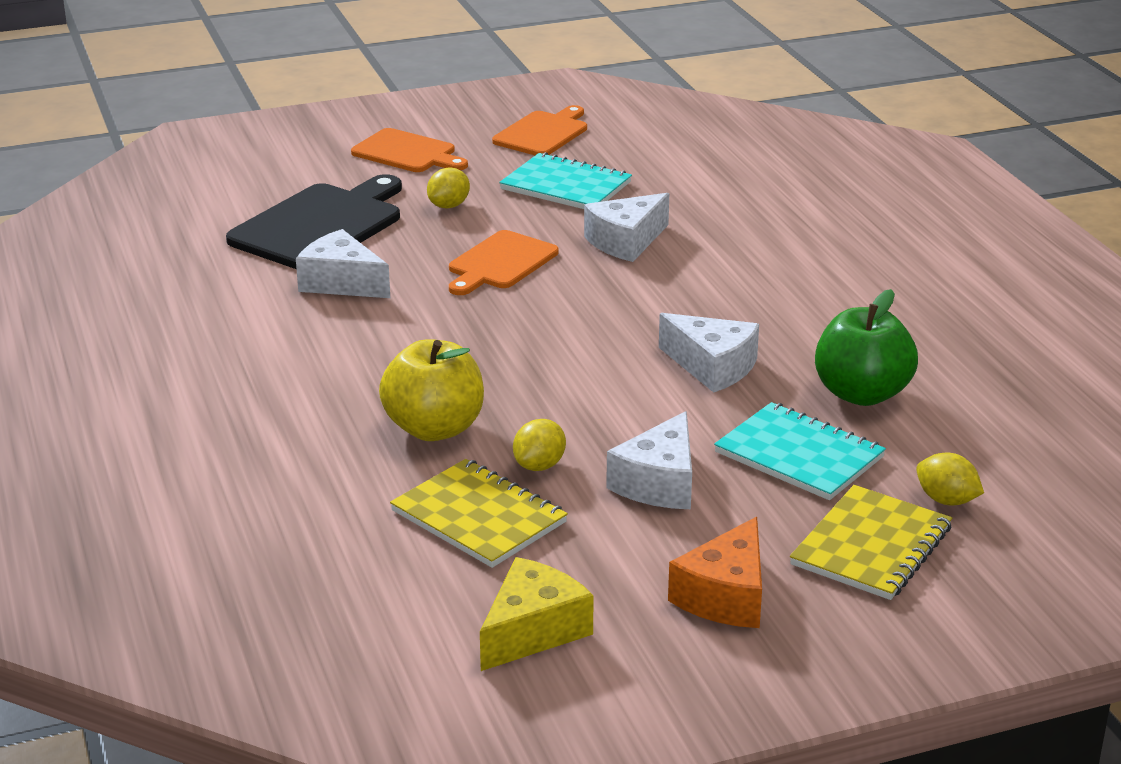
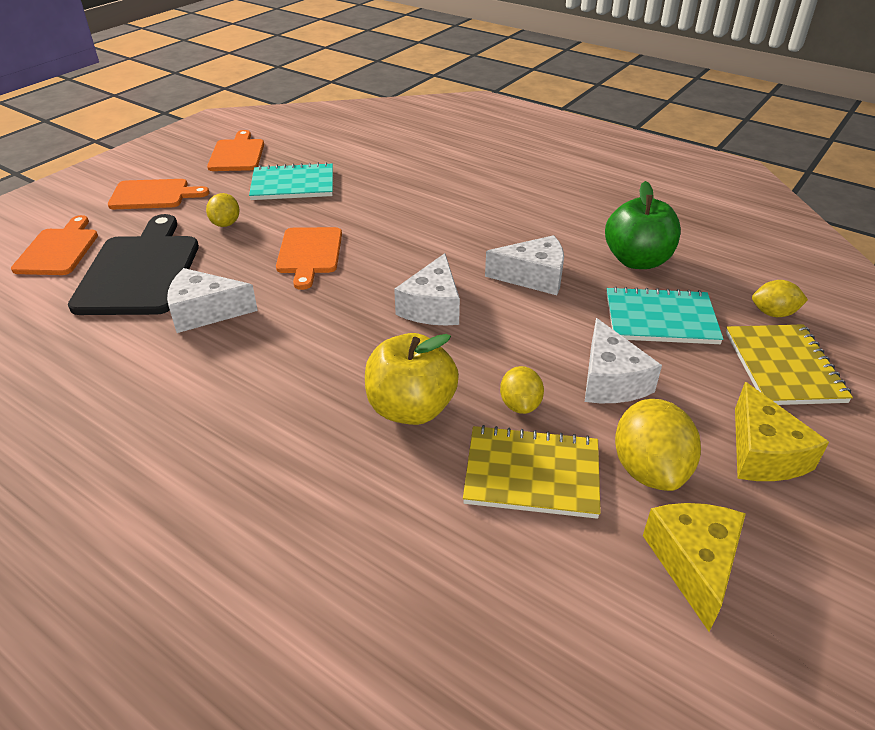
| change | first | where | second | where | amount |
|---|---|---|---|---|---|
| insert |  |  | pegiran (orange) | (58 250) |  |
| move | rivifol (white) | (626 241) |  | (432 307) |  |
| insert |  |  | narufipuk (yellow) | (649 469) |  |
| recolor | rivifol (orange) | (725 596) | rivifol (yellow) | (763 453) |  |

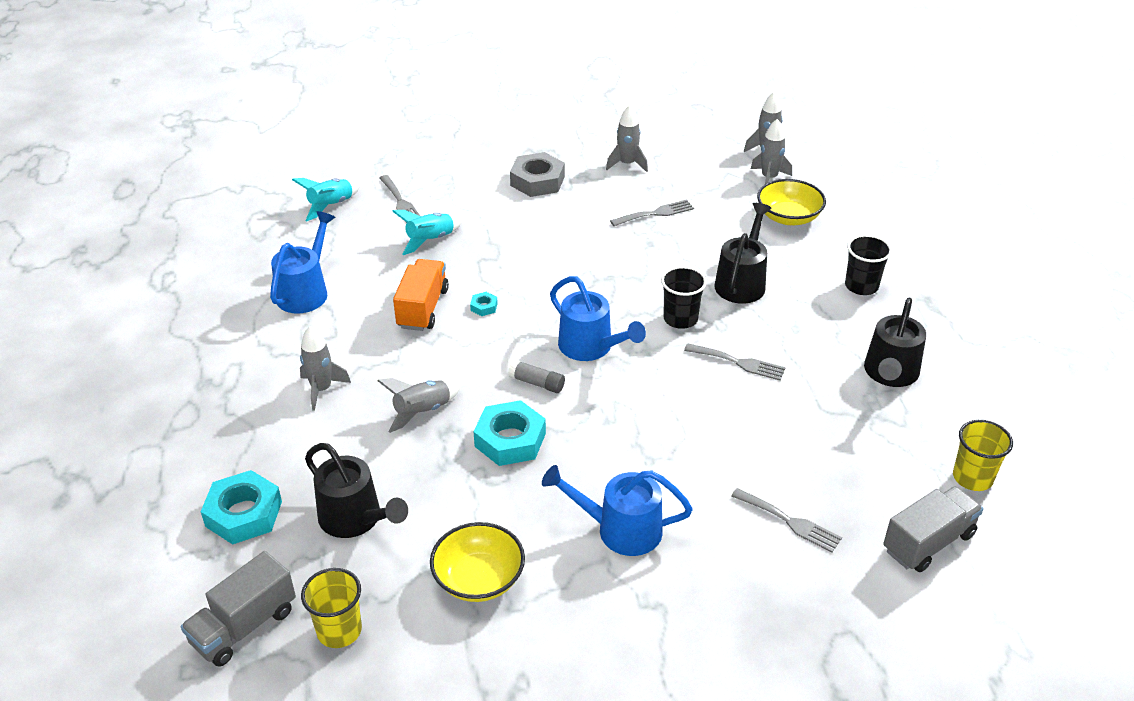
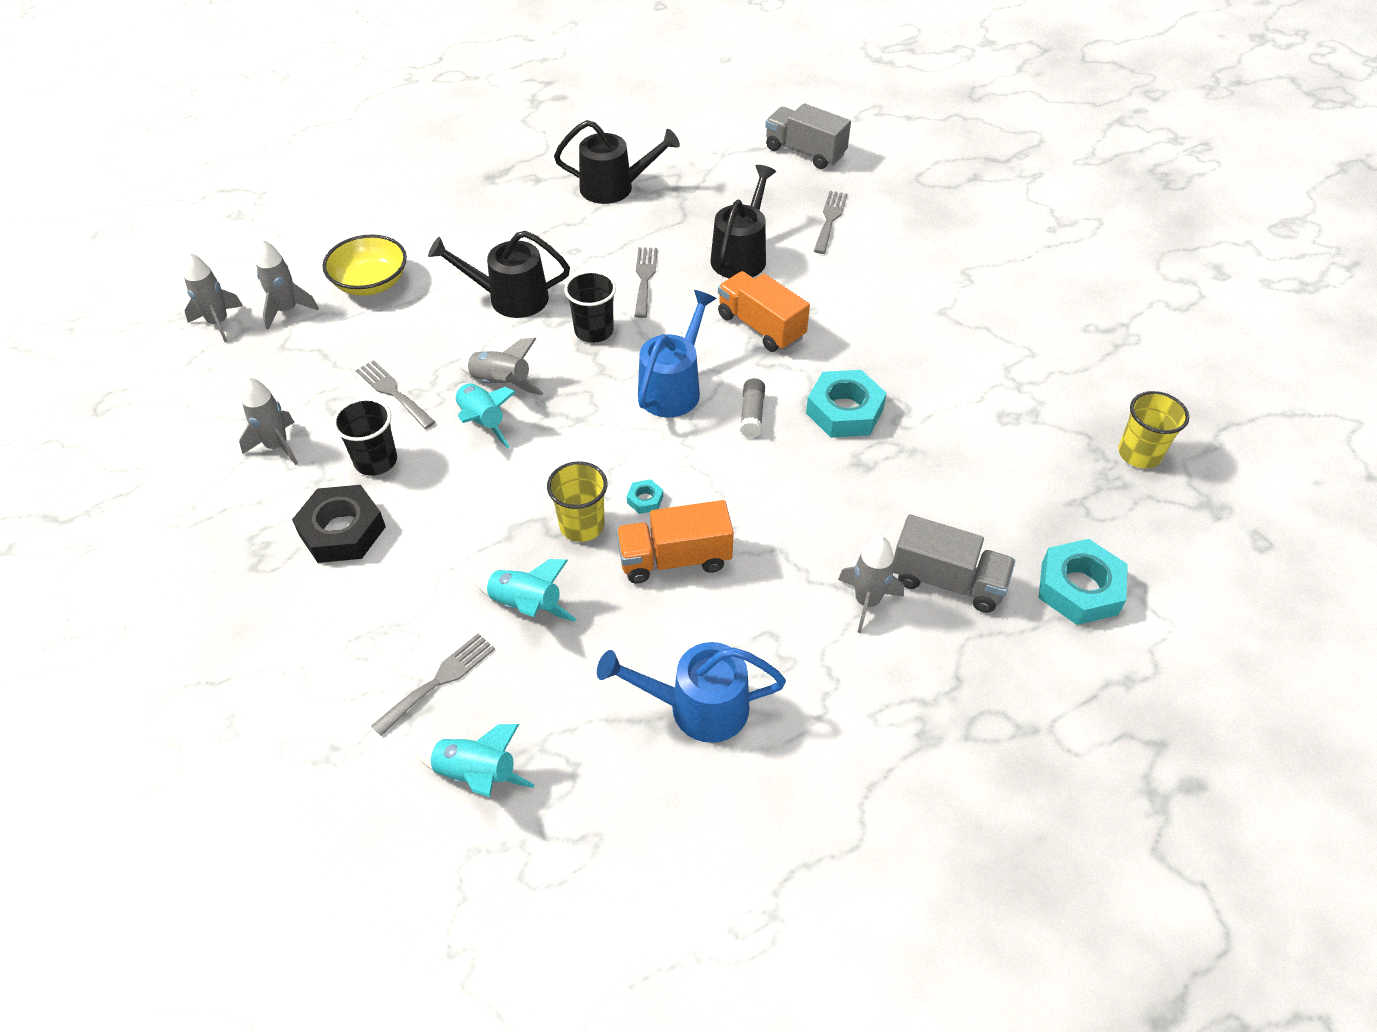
| change | first | where | second | where | amount |
|---|---|---|---|---|---|
| recolor | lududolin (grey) | (537 181) | lududolin (black) | (342 530) |  |
| move | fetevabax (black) | (861 286) |  | (376 461) |  |
| insert |  |  | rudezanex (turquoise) | (482 422) |  |
| move | rudezanex (grey) | (422 411) |  | (501 383) |  |
| move | fetevabax (yellow) | (972 478) |  | (582 525) |  |
| move | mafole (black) | (356 519) |  | (741 255) |  |
| insert |  |  | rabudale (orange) | (761 326) |  |
| move | rabudale (grey) | (244 626) |  | (947 581) |  |
| delete | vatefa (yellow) | (479 579) |  |  |  |
| delete | mafole (blue) | (619 529) |  |  |  |

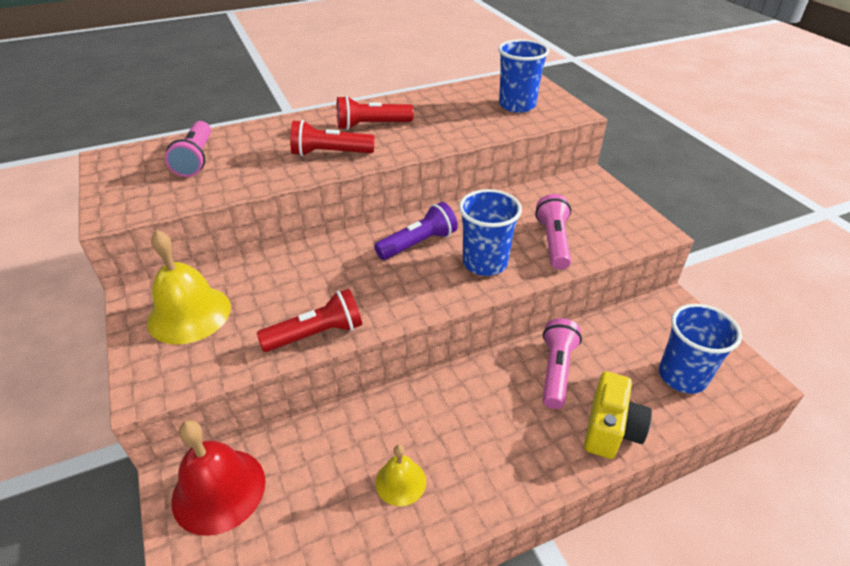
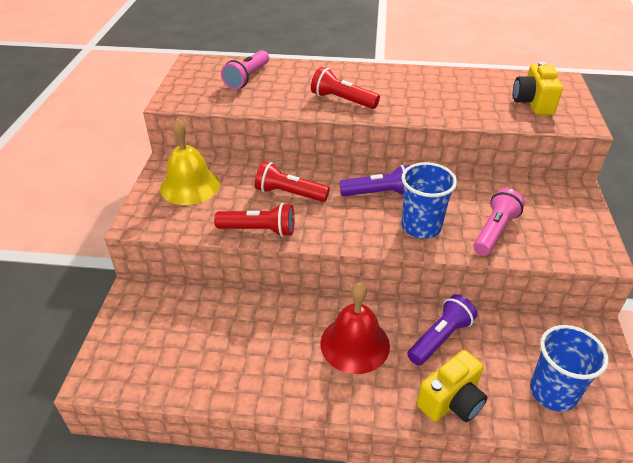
| change | first | where | second | where | amount |
|---|---|---|---|---|---|
| move | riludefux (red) | (371 126) |  | (289 194) |  |
| move | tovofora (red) | (219 490) |  | (355 344) |  |
| recolor | riludefux (pink) | (556 370) | riludefux (purple) | (440 338) |  |
| replace | fetevabax (blue) | (517 105) | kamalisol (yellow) | (533 103) |  |
| delete | tovofora (yellow) | (400 482) |  |  |  |

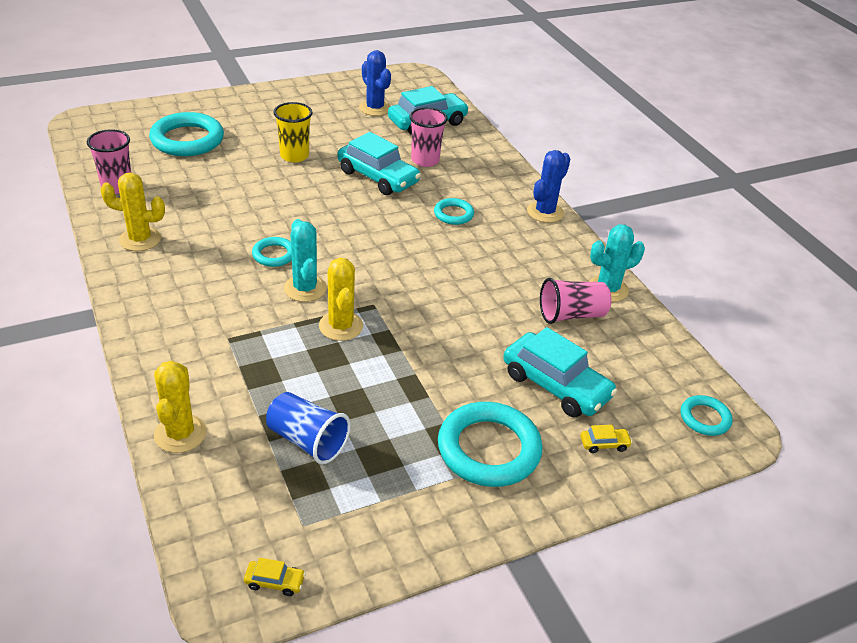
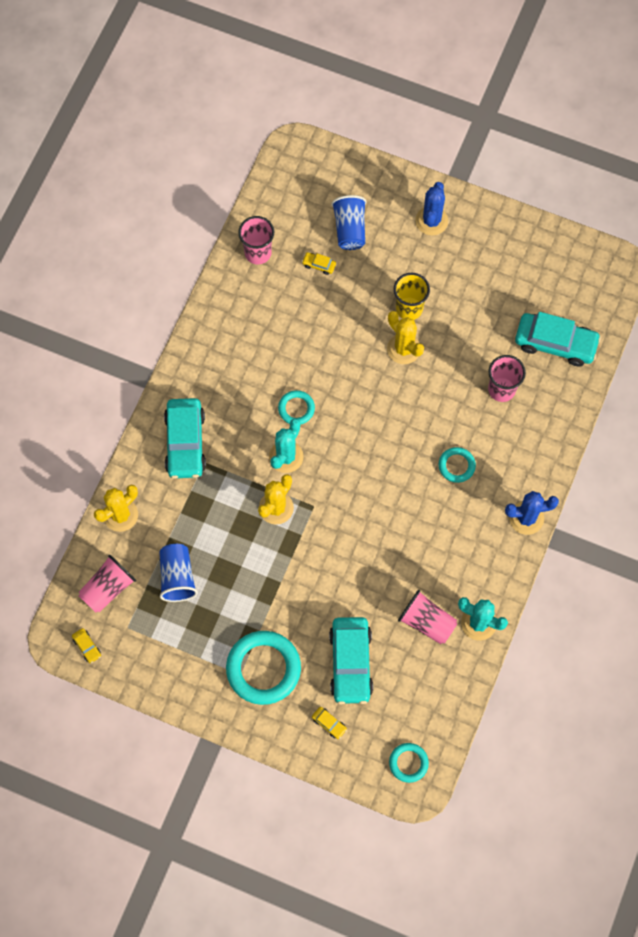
| change | first | where | second | where | amount |
|---|---|---|---|---|---|
| insert |  |  | fetevabax (pink) | (108 588) |  |
| move | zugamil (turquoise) | (378 177) |  | (185 442) |  |
| insert |  |  | zugamil (yellow) | (319 265) |  |
| replace | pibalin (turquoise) | (187 140) | fetevabax (blue) | (350 229) |  |
| move | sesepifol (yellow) | (140 239) |  | (403 349) |  |
| move | sesepifol (blue) | (375 108) |  | (431 221) |  |

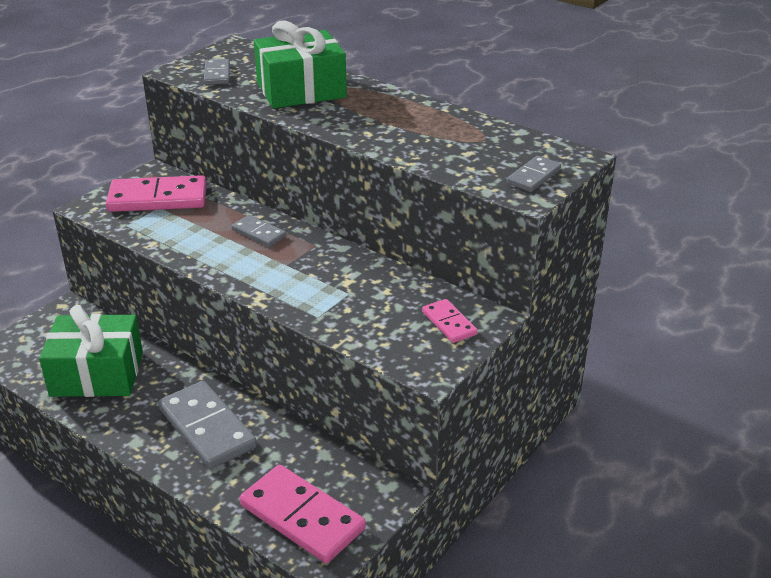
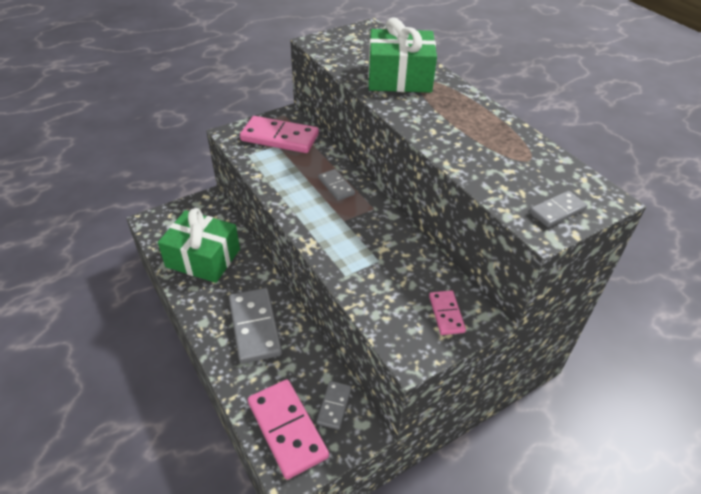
| change | first | where | second | where | amount |
|---|---|---|---|---|---|
| move | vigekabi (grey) | (217 74) |  | (334 406) |  |

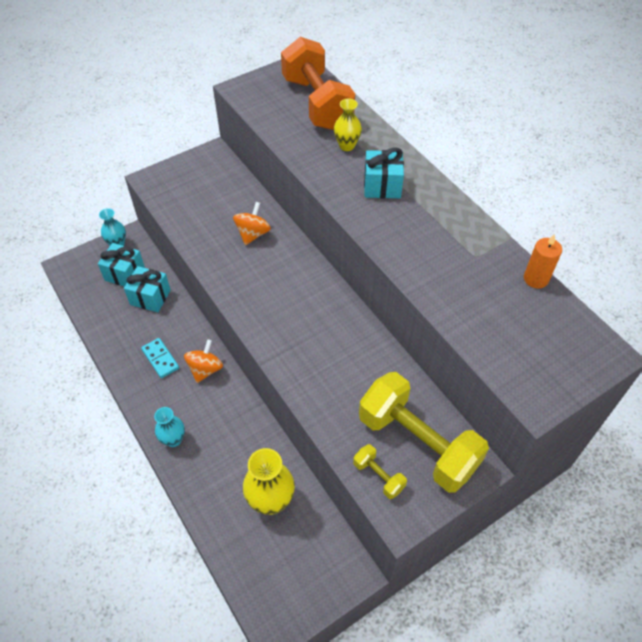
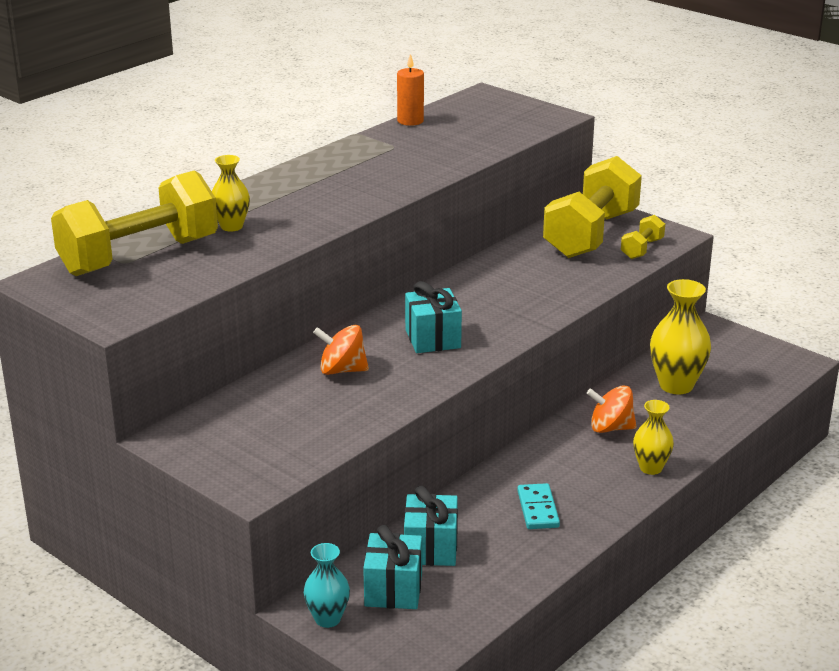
| change | first | where | second | where | amount |
|---|---|---|---|---|---|
| recolor | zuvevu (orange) | (317 103) | zuvevu (yellow) | (139 256) |  |
| move | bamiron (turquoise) | (382 186) |  | (433 339) |  |
| rotate | vigekabi (turquoise) | (160 359) |  | (537 509) | 45 degrees counterclockwise |
| move | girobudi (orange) | (205 369) |  | (610 428) |  |
| recolor | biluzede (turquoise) | (173 439) | biluzede (yellow) | (650 468) |  |

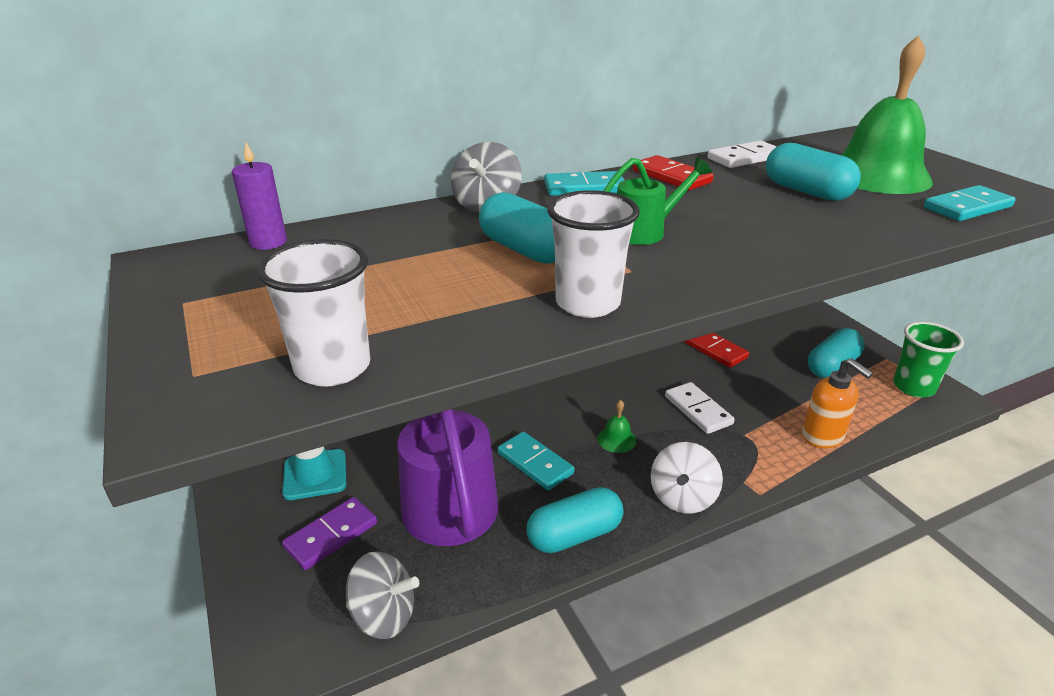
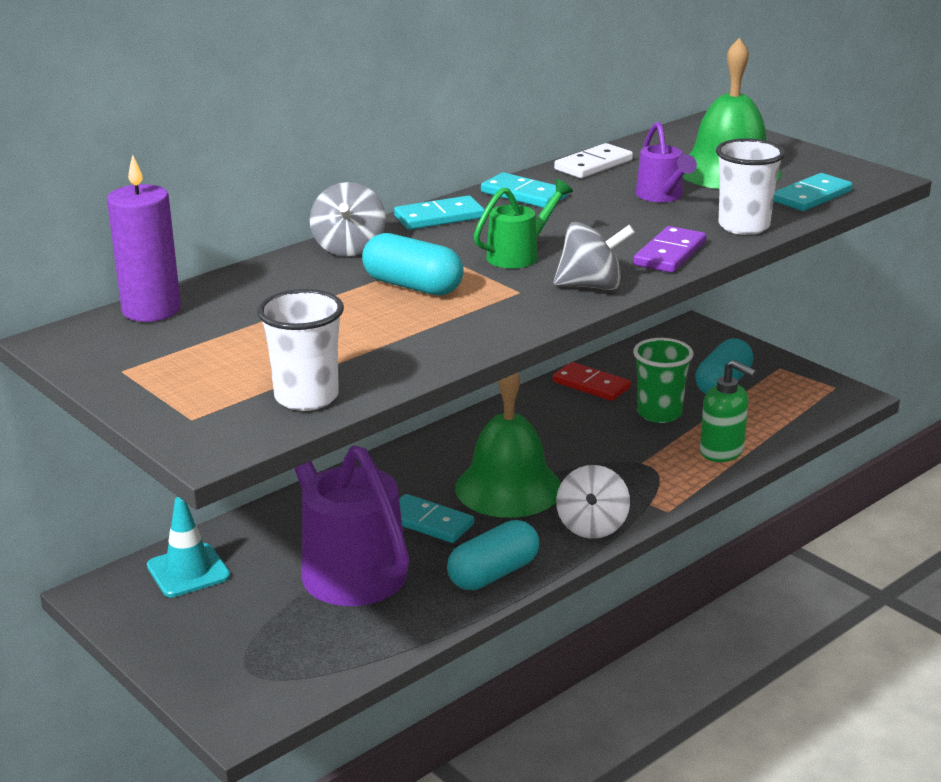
| change | first | where | second | where | amount |
|---|---|---|---|---|---|
| resize | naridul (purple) | (268 242) |  | (151 310) | x1.56 |
| resize | tovofora (green) | (616 439) |  | (508 487) | x2.47 |
| recolor | vigekabi (red) | (671 177) | vigekabi (turquoise) | (523 195) |  |
| move | girobudi (grey) | (384 615) |  | (591 286) |  |
| move | fetevabax (green) | (913 387) |  | (659 413) |  |
| move | vigekabi (purple) | (331 535) |  | (670 254) |  |
| replace | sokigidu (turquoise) | (806 191) | mafole (purple) | (662 196) |  |
| recolor | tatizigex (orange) | (823 436) | tatizigex (green) | (722 452) |  |
| move | fetevabax (white) | (587 303) |  | (744 226) |  |
| delete | vigekabi (white) | (698 410) |  |  |  |

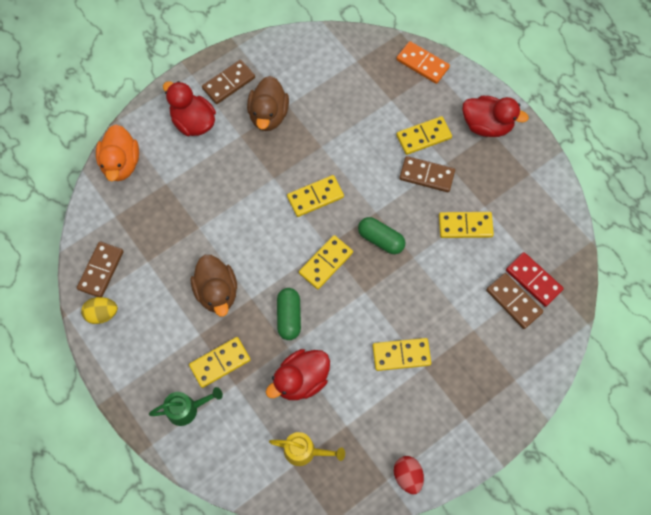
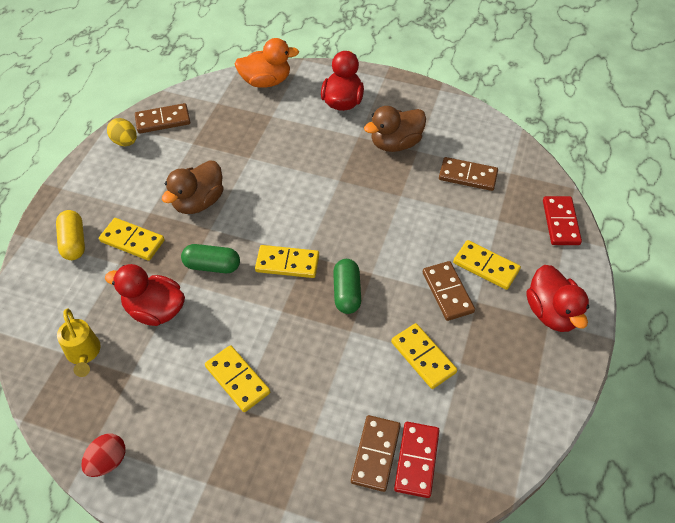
| change | first | where | second | where | amount |
|---|---|---|---|---|---|
| replace | mafole (green) | (187 409) | sokigidu (yellow) | (73 242) |  |
| rotate | sokigidu (green) | (289 317) |  | (212 265) | 45 degrees clockwise |
| rotate | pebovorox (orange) | (121 163) |  | (266 81) | 150 degrees counterclockwise |
| move | vigekabi (brown) | (229 83) |  | (467 176) |  |
| recolor | vigekabi (orange) | (422 64) | vigekabi (red) | (561 222) |  |
| delete | vigekabi (yellow) | (315 197) |  |  |  |

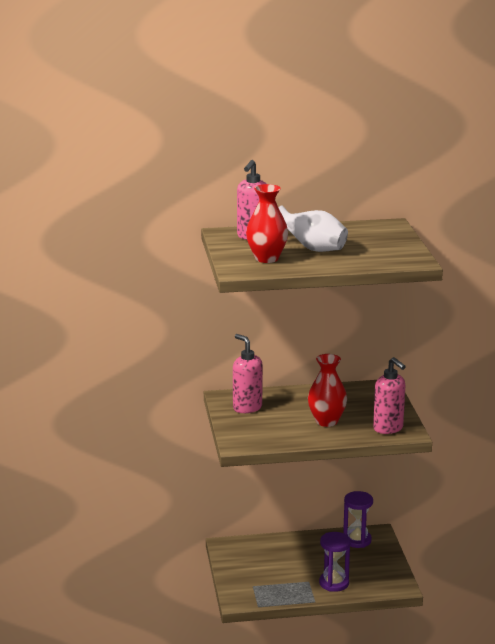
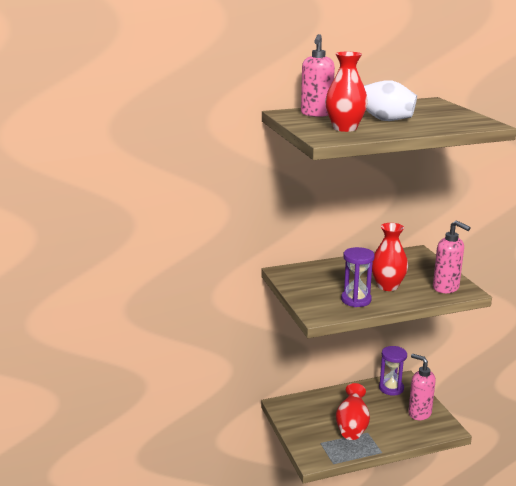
| change | first | where | second | where | amount |
|---|---|---|---|---|---|
| insert |  |  | biluzede (red) | (352 427) |  |
| move | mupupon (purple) | (334 583) |  | (356 300) |  |
| move | tatizigex (pink) | (247 408) |  | (419 413) |  |

